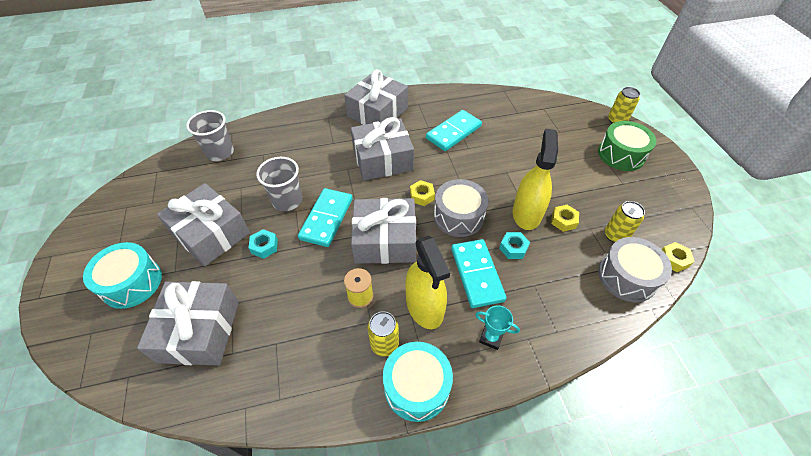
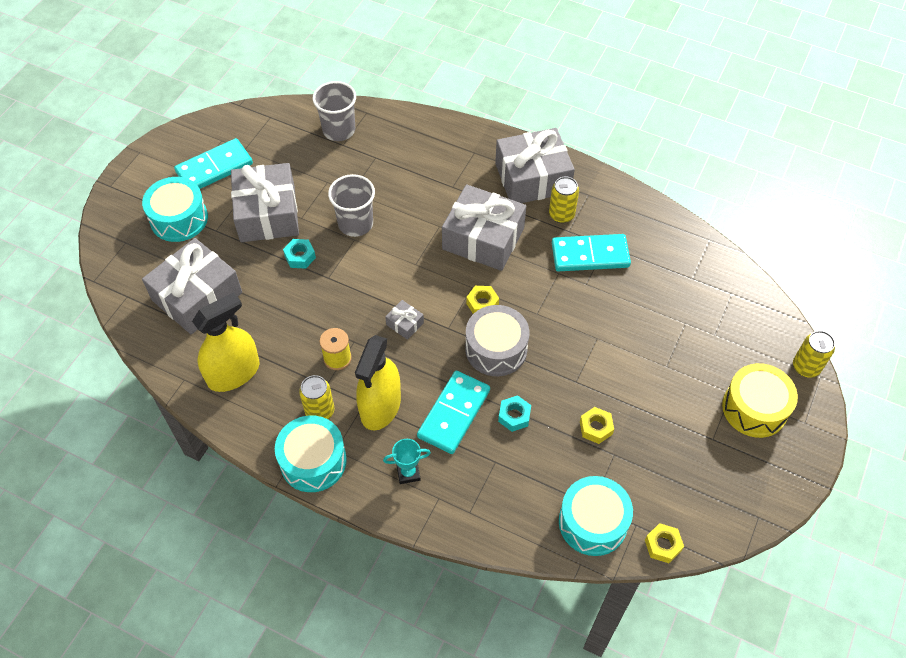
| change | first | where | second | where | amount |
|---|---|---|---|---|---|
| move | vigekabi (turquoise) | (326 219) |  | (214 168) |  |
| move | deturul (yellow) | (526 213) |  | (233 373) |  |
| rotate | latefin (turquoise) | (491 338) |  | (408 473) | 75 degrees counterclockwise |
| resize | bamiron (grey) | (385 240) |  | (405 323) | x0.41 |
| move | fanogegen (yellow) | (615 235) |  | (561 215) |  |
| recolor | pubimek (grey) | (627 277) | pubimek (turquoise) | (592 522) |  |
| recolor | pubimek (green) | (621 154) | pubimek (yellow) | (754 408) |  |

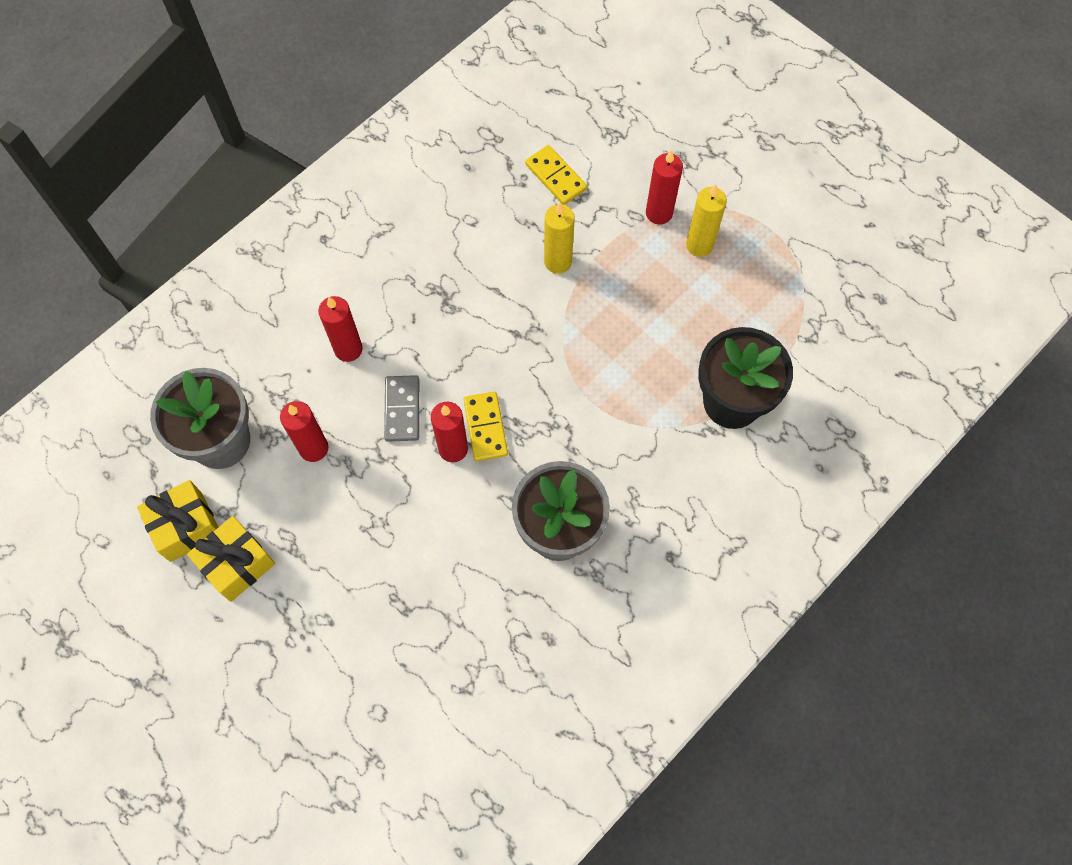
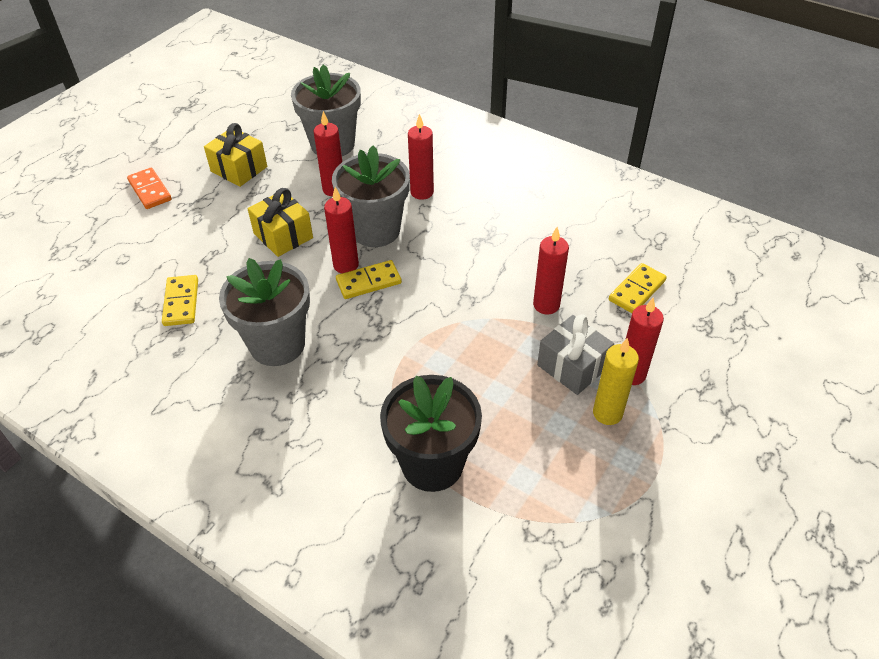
| change | first | where | second | where | amount |
|---|---|---|---|---|---|
| insert |  |  | vigekabi (orange) | (150 190) |  |
| insert |  |  | vigekabi (yellow) | (181 302) |  |
| move | bamiron (yellow) | (186 527) |  | (283 235) |  |
| replace | vigekabi (grey) | (402 409) | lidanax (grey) | (375 230) |  |
| recolor | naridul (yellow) | (557 262) | naridul (red) | (546 305) |  |
| insert |  |  | bamiron (grey) | (572 366) |  |

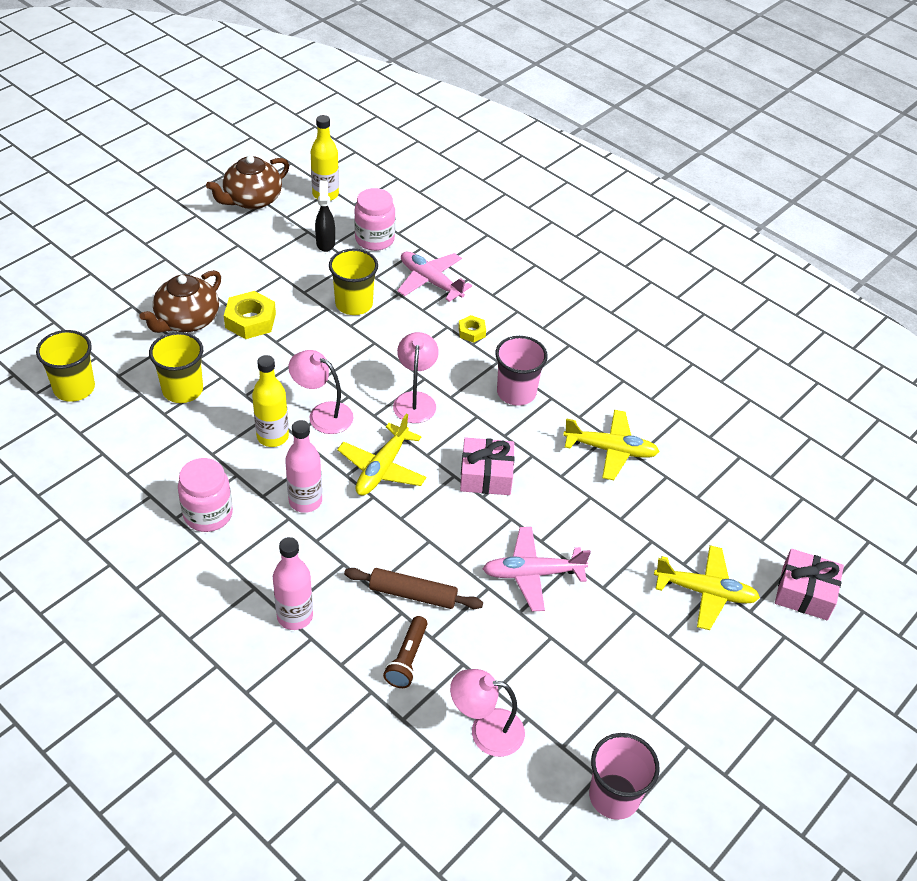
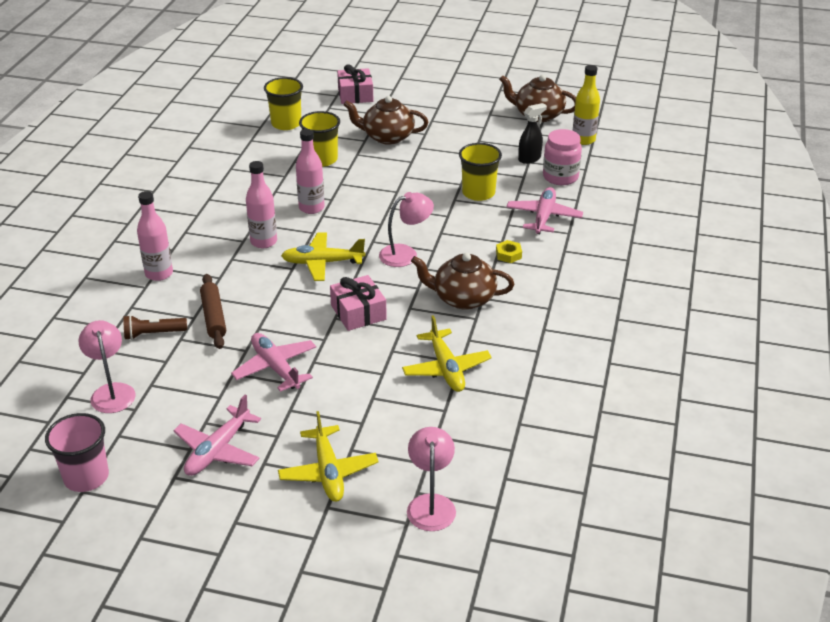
| change | first | where | second | where | amount |
|---|---|---|---|---|---|
| insert |  |  | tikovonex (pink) | (218 450) |  |
| recolor | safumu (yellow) | (272 437) | safumu (pink) | (311 208) |  |
| move | bamiron (pink) | (805 593) |  | (355 95) |  |
| move | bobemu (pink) | (322 414) |  | (431 504) |  |
| replace | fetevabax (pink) | (516 392) | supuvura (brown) | (463 298) |  |
| delete | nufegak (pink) | (208 514) |  |  |  |
| delete | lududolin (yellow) | (250 320) |  |  |  |

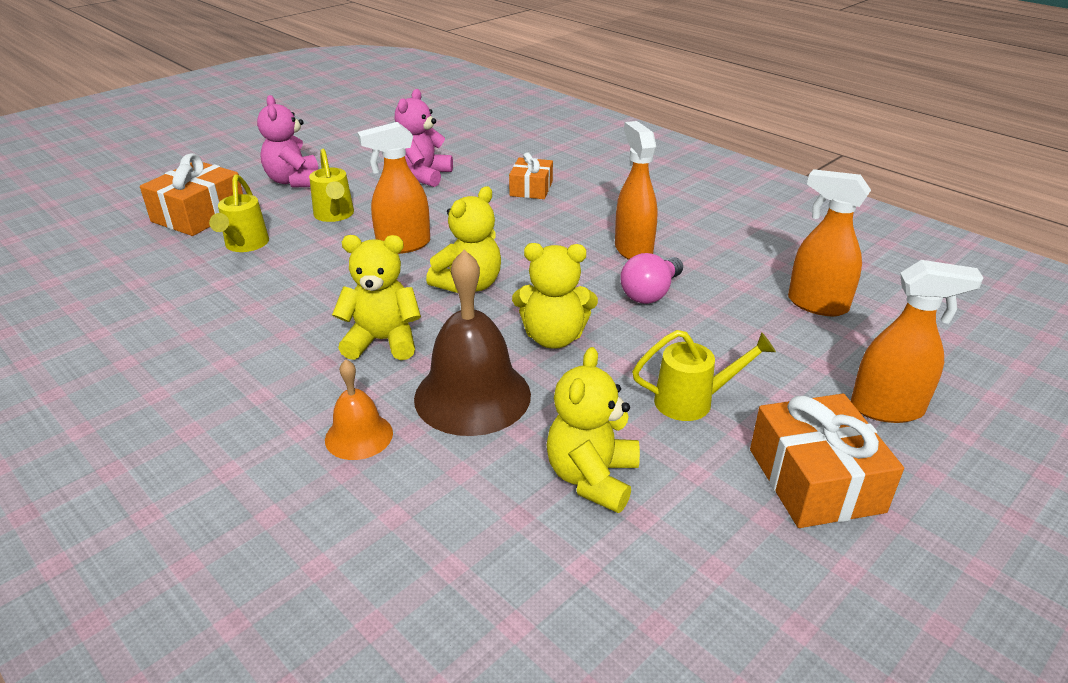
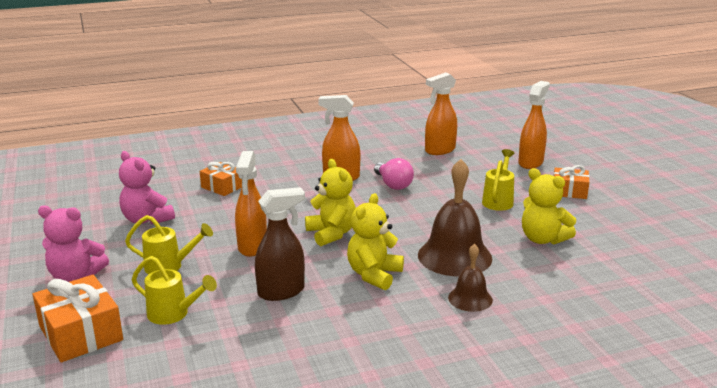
| change | first | where | second | where | amount |
|---|---|---|---|---|---|
| insert |  |  | deturul (brown) | (281 292) |  |
| recolor | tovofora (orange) | (359 436) | tovofora (brown) | (470 298) |  |
| resize | bamiron (orange) | (815 480) |  | (569 191) | x0.63 |
| delete | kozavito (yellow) | (553 337) |  |  |  |

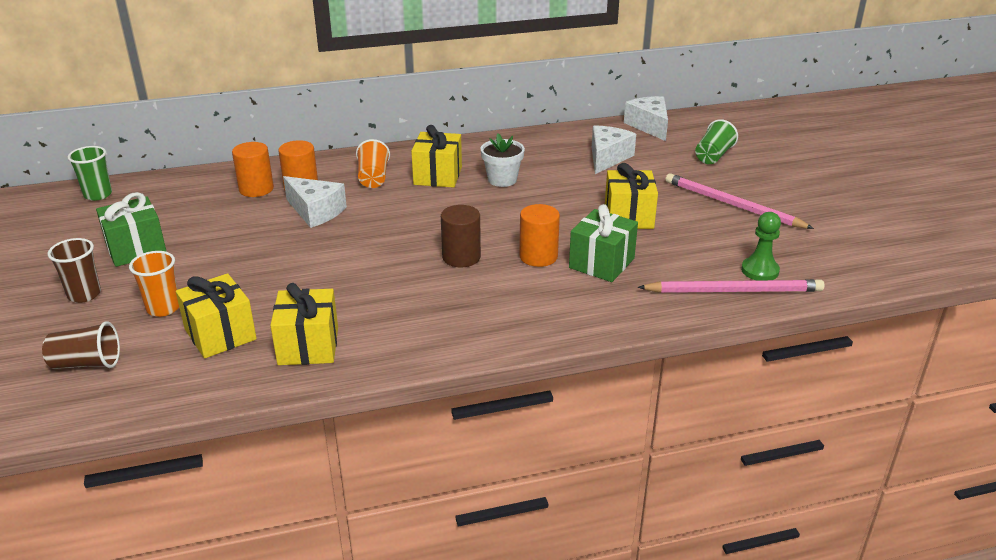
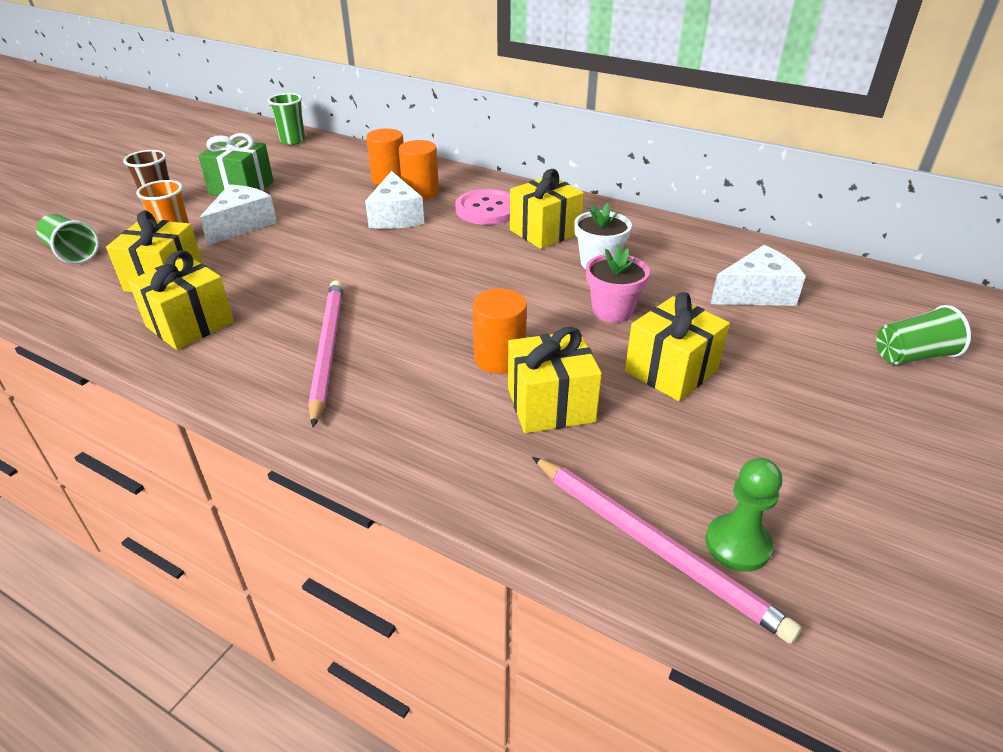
| change | first | where | second | where | amount |
|---|---|---|---|---|---|
| recolor | fetevabax (brown) | (86 363) | fetevabax (green) | (72 253) |  |
| move | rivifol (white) | (649 126) |  | (242 225) |  |
| move | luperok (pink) | (732 205) |  | (327 349) |  |
| replace | fetevabax (orange) | (373 178) | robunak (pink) | (487 209) |  |
| recolor | bamiron (green) | (601 263) | bamiron (yellow) | (550 405) |  |
| insert |  |  | lidanax (pink) | (612 311) |  |
| delete | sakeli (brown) | (461 257) |  |  |  |

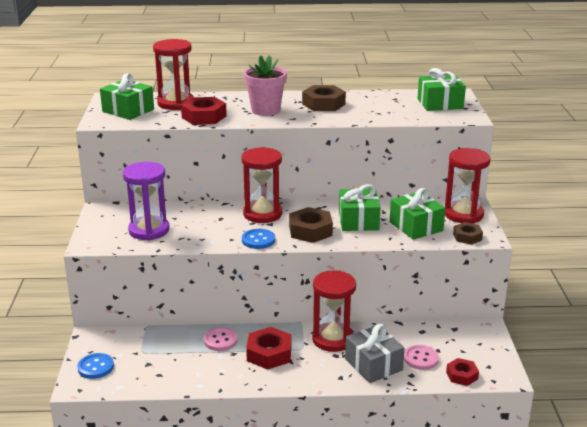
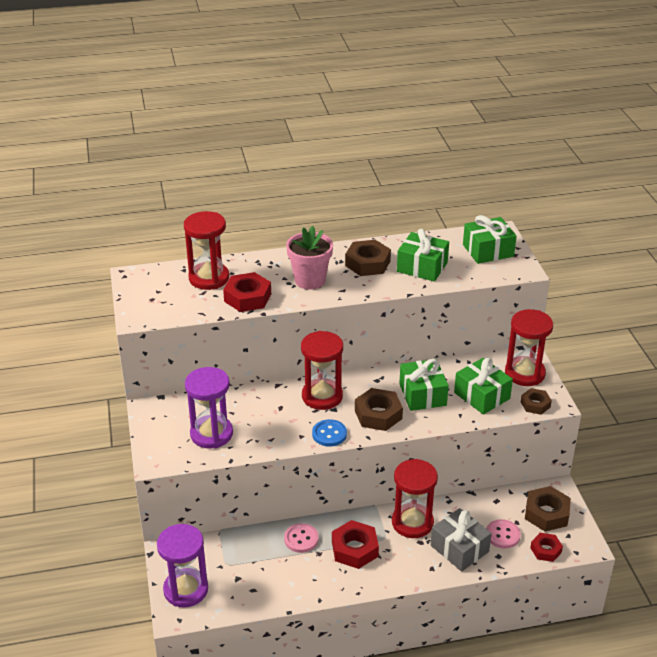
| change | first | where | second | where | amount |
|---|---|---|---|---|---|
| replace | robunak (blue) | (95 367) | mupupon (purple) | (186 590) |  |
| move | bamiron (green) | (128 110) |  | (422 267) |  |
| insert |  |  | lududolin (brown) | (546 513) |  |

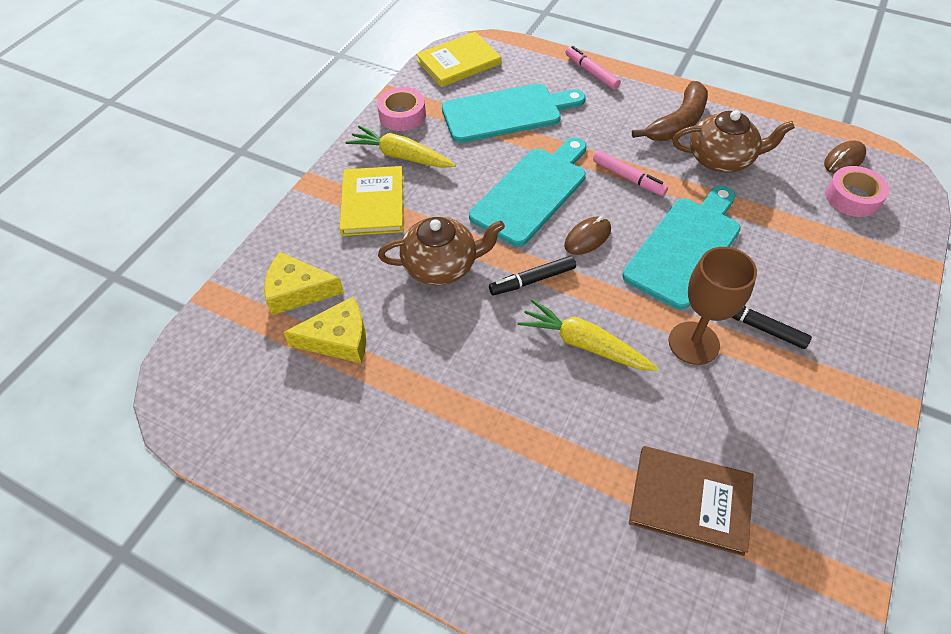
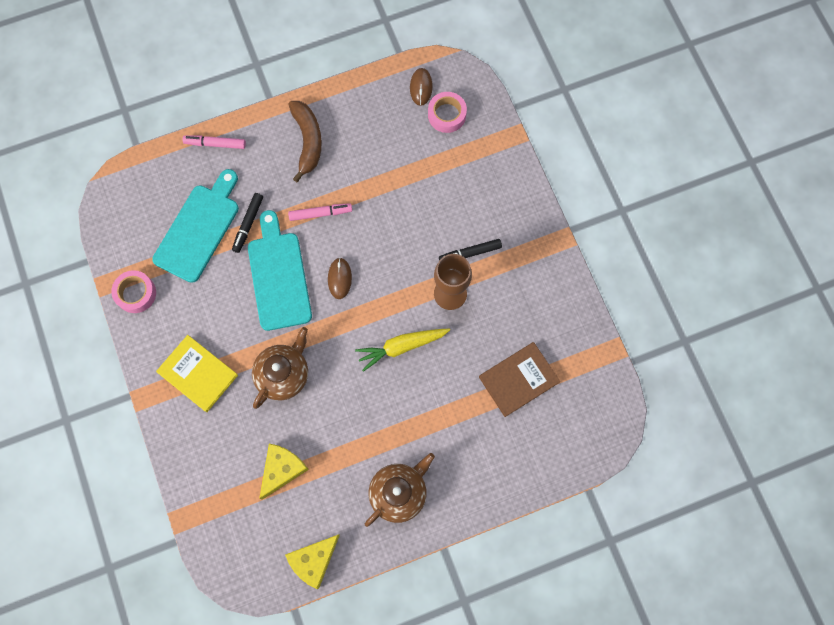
| change | first | where | second | where | amount |
|---|---|---|---|---|---|
| move | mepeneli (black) | (533 280) |  | (248 224) |  |
| move | rivifol (yellow) | (298 291) |  | (314 560) |  |
| move | supuvura (brown) | (721 159) |  | (399 492) |  |
| delete | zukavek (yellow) | (401 156) |  |  |  |
| delete | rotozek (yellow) | (458 62) |  |  |  |
| delete | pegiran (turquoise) | (685 247) |  |  |  |

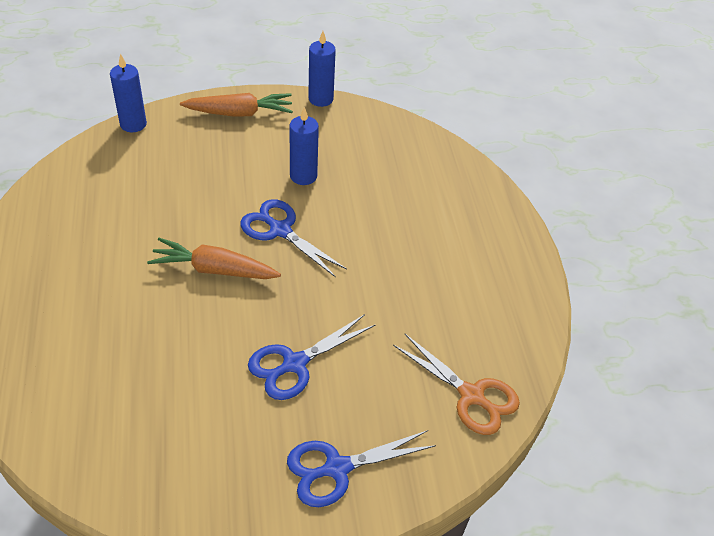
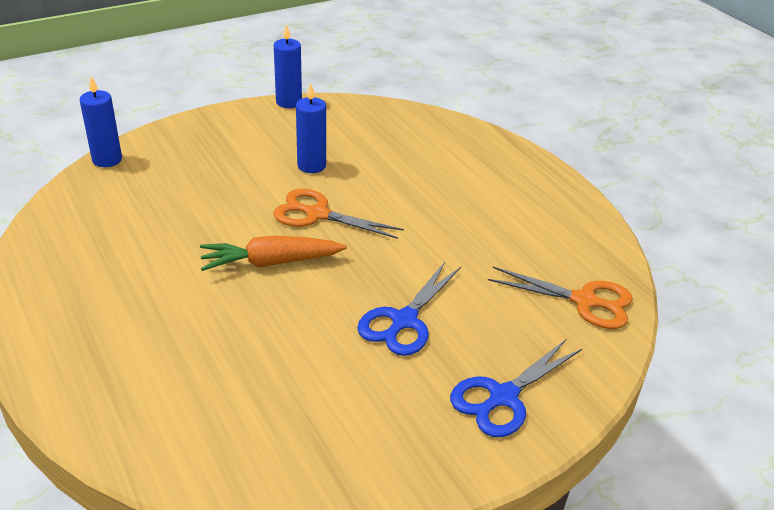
| change | first | where | second | where | amount |
|---|---|---|---|---|---|
| recolor | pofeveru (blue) | (280 230) | pofeveru (orange) | (317 214) |  |
| delete | zukavek (orange) | (239 113) |  |  |  |

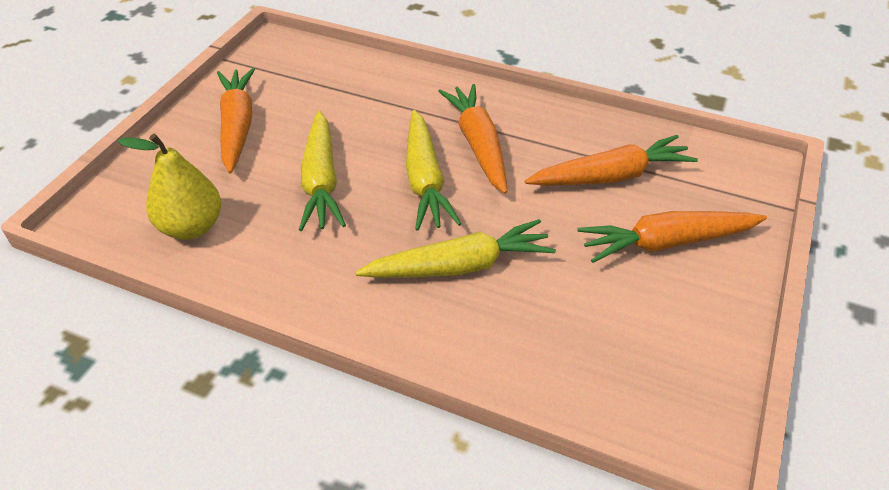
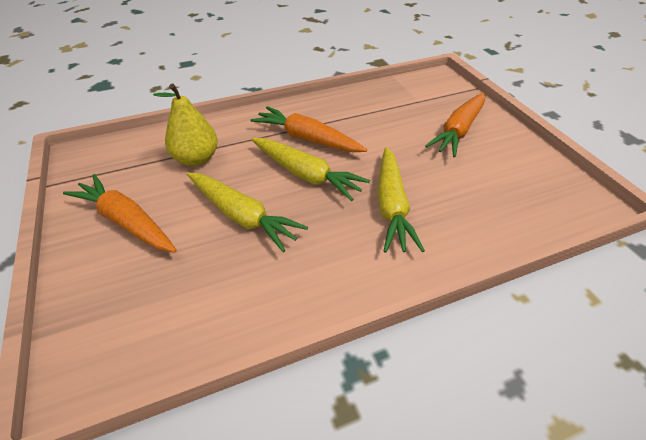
| change | first | where | second | where | amount |
|---|---|---|---|---|---|
| move | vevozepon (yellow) | (191 227) |  | (196 159) |  |
| rotate | zukavek (yellow) | (460 266) |  | (392 206) | 150 degrees clockwise |
| delete | zukavek (orange) | (611 176) |  |  |  |

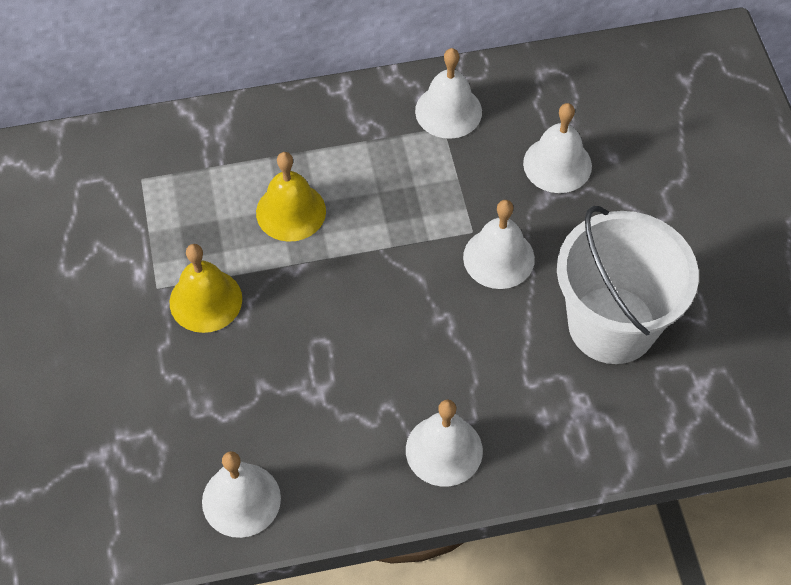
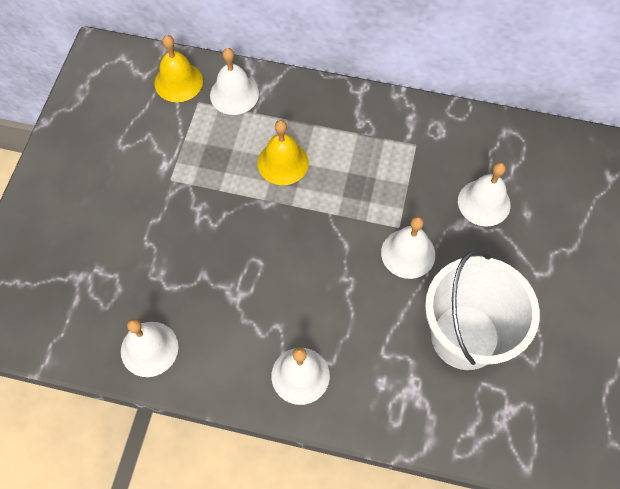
| change | first | where | second | where | amount |
|---|---|---|---|---|---|
| move | tovofora (yellow) | (205 300) |  | (178 82) |  |
| move | tovofora (white) | (448 111) |  | (234 94) |  |

